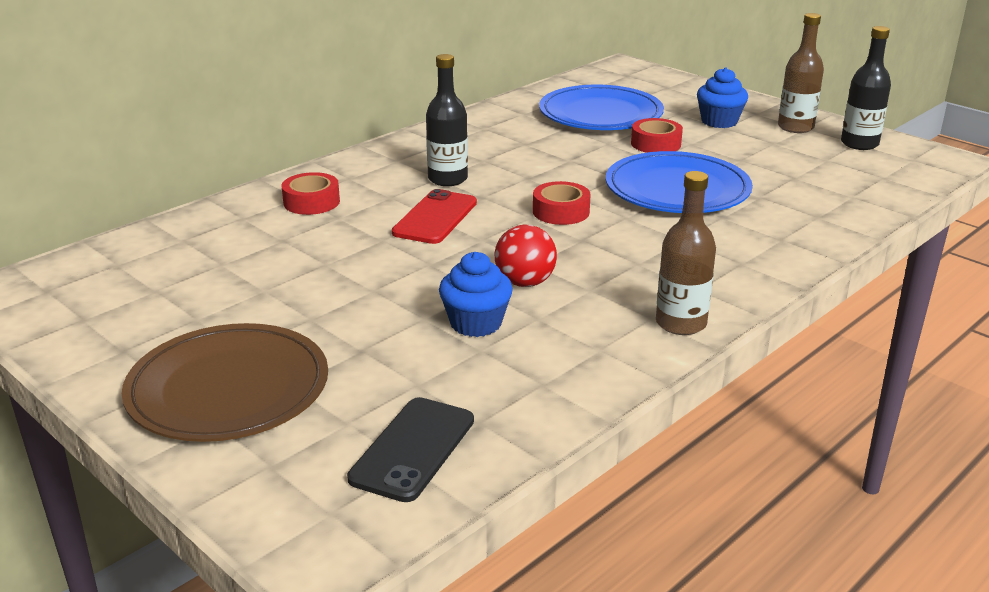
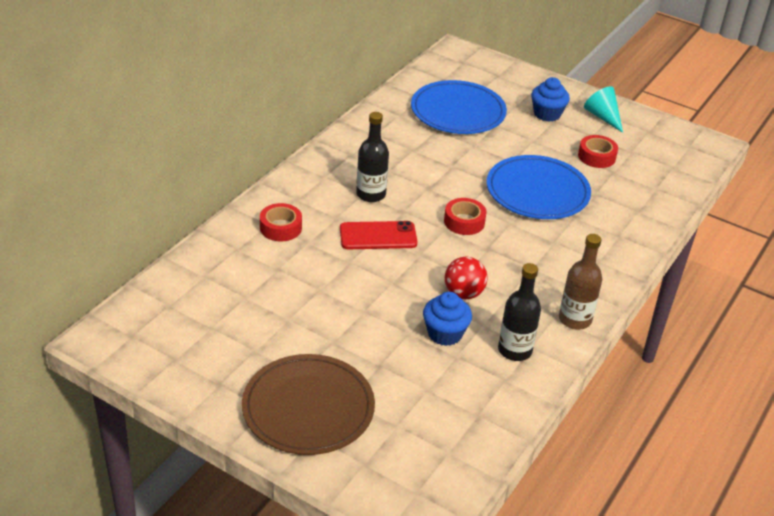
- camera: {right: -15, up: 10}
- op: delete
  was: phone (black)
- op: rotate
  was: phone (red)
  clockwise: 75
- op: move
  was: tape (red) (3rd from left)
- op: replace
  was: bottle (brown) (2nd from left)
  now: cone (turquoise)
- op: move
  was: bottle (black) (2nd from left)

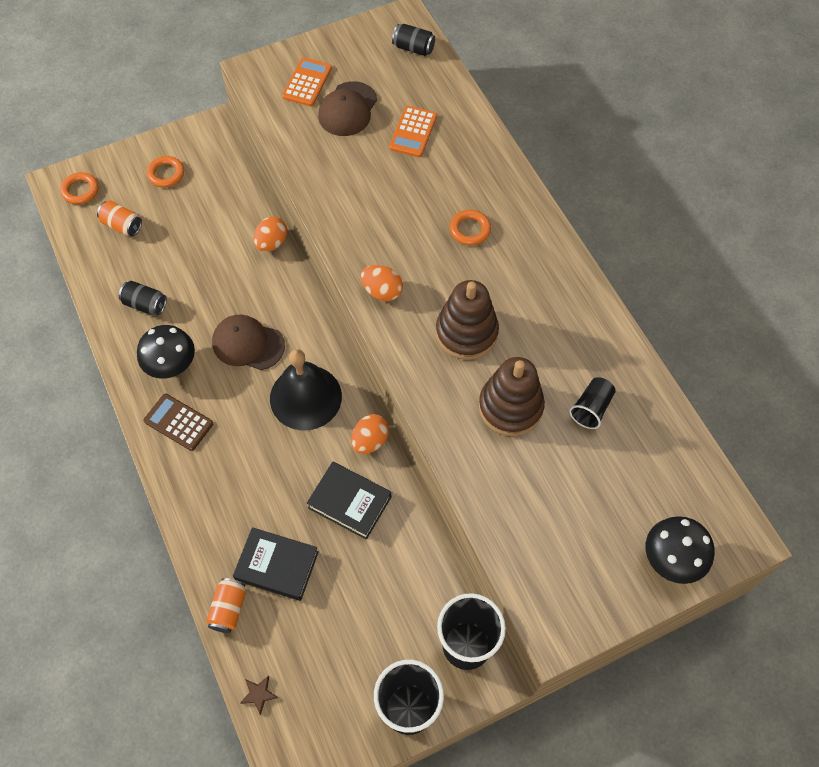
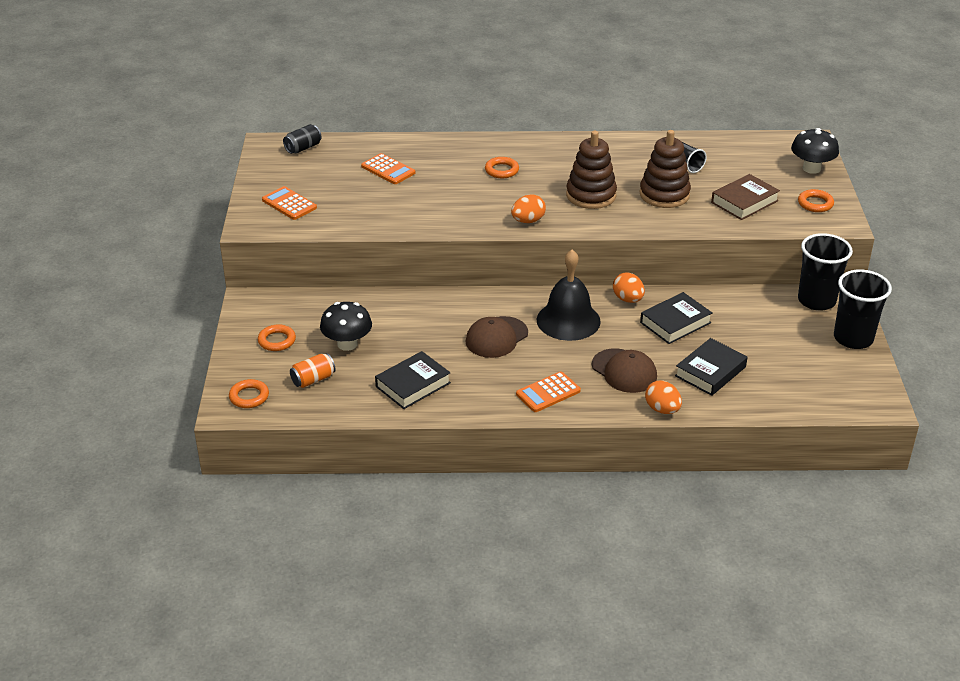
- camera: {right: -65, up: -25}
- op: replace
  was: can (black) (1st from left)
  now: book (black) (1st from left)
- op: move
  was: mushroom (black) (1st from left)
- op: recolor
  was: calculator (brown)
  now: calculator (orange) (3rd from left)
- op: delete
  was: can (orange) (2nd from left)
- op: delete
  was: star (brown)
- op: move
  was: egg (orange) (1st from left in the first image)
  now: egg (orange) (3rd from left)
- op: move
  was: cap (brown) (2nd from left)
- op: insert
  now: book (brown)
- op: insert
  now: ring (orange) (4th from left)

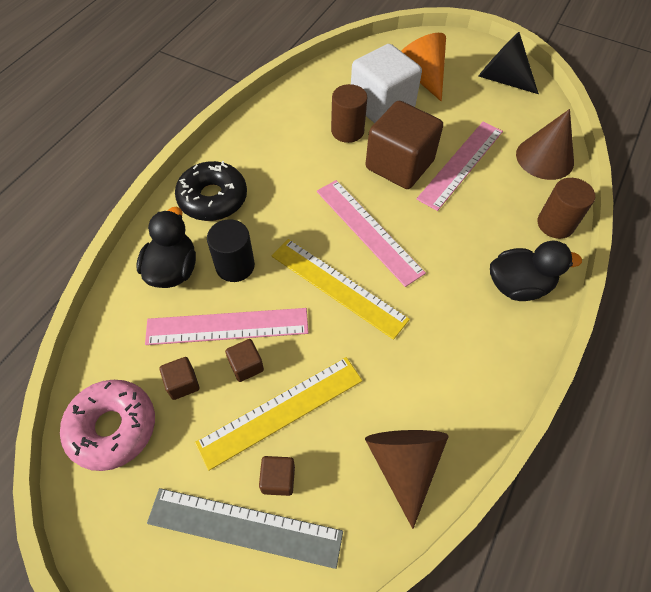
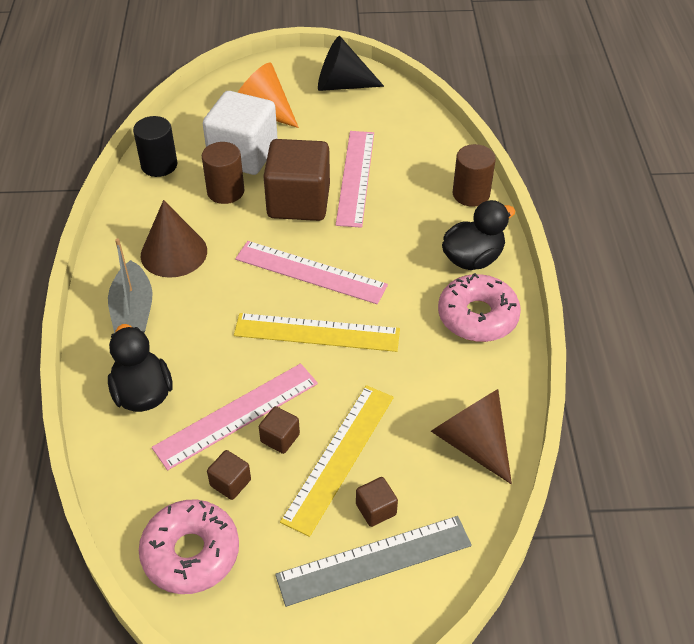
- camera: {right: -30, up: -10}
- op: replace
  was: donut (black)
  now: boat (grey)
- op: move
  was: cylinder (black)
- op: move
  was: cone (brown) (2nd from left in the first image)
  now: cone (brown) (1st from left)
- op: insert
  now: donut (pink) (2nd from left)

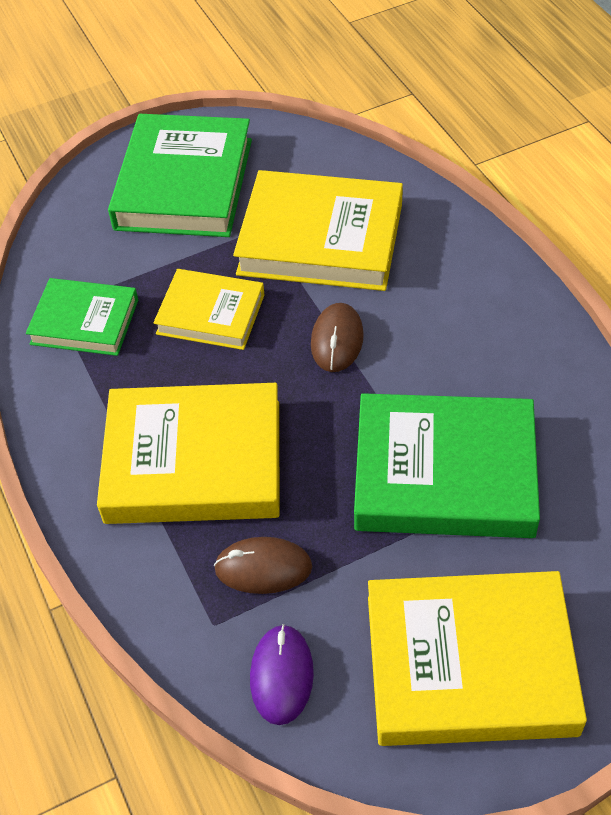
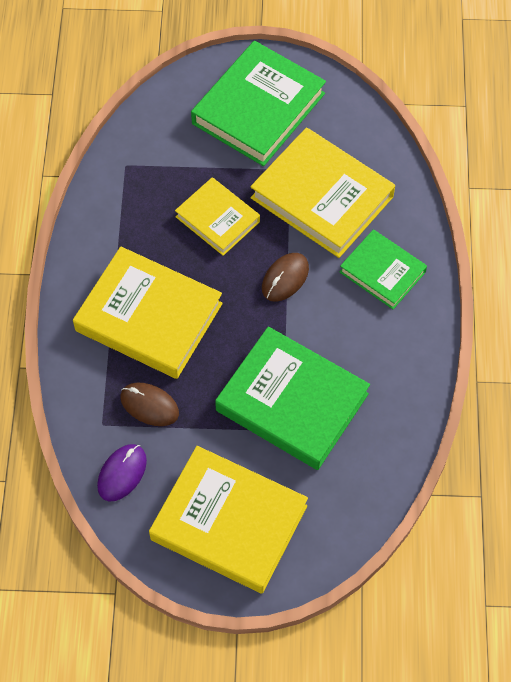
- camera: {right: 25, up: 10}
- op: move
  was: book (green) (1st from left in the first image)
  now: book (green) (3rd from left)

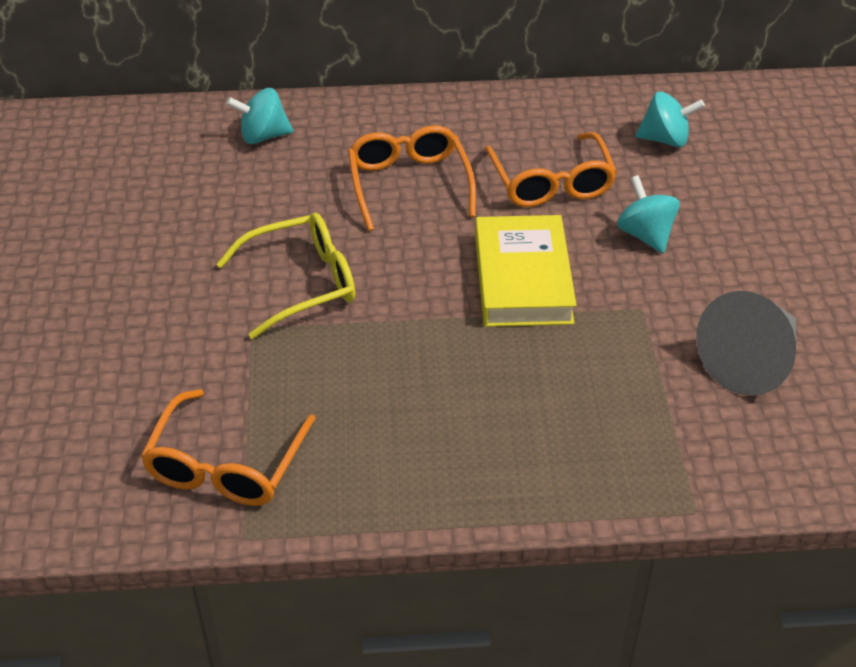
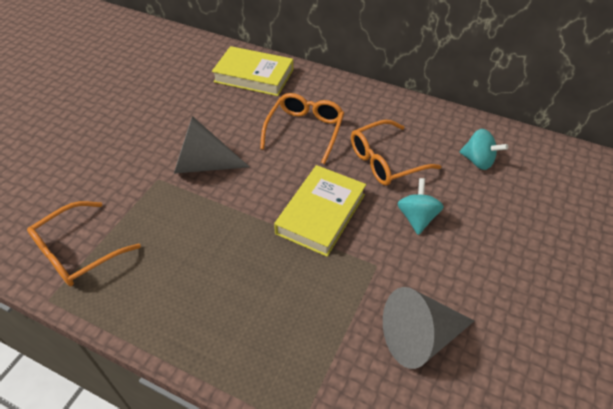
- camera: {right: 30, up: 5}
- op: replace
  was: glasses (yellow)
  now: cone (grey) (1st from left)
- op: replace
  was: spinning top (turquoise) (1st from left)
  now: book (yellow) (1st from left)
- op: rotate
  was: glasses (orange) (3rd from left)
  clockwise: 45

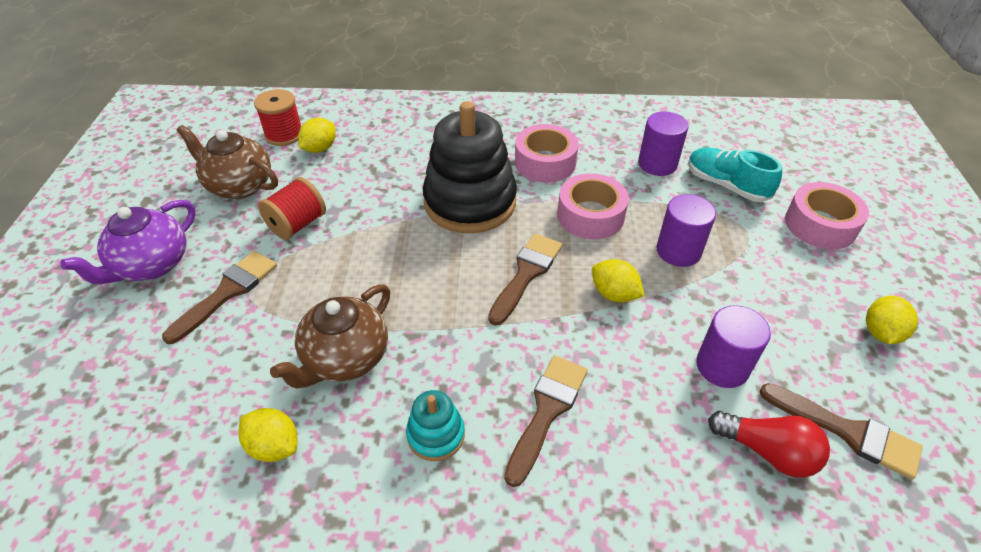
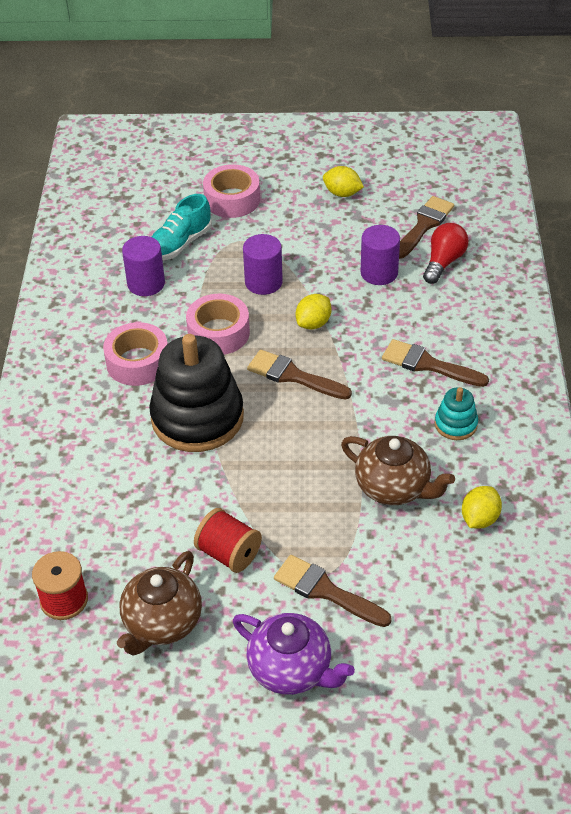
- camera: {right: -90, up: 0}
- op: delete
  was: lemon (yellow) (2nd from left)

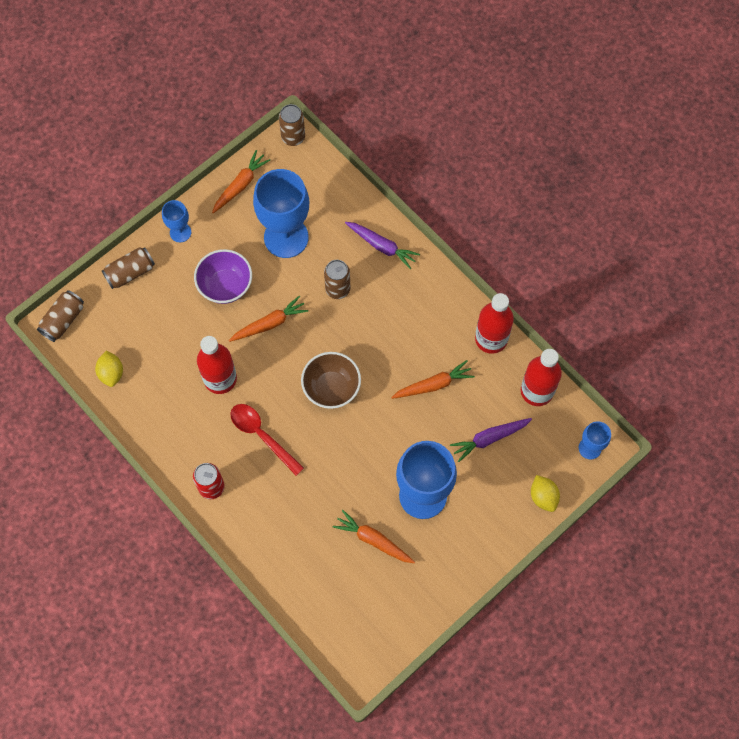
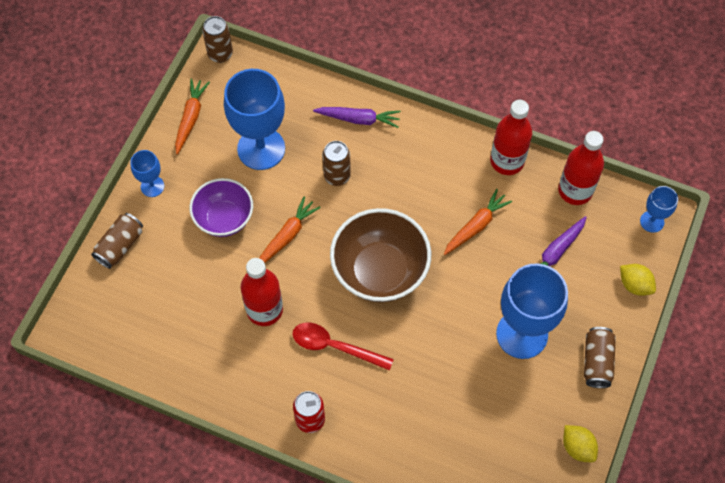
- camera: {right: -25, up: -5}
- op: move
  was: can (brown) (1st from left in the first image)
  now: can (brown) (4th from left)
- op: move
  was: lemon (yellow) (1st from left)
- op: resize
  was: bowl (brown)
  ratio: 1.54
- op: delete
  was: carrot (orange) (3rd from left)

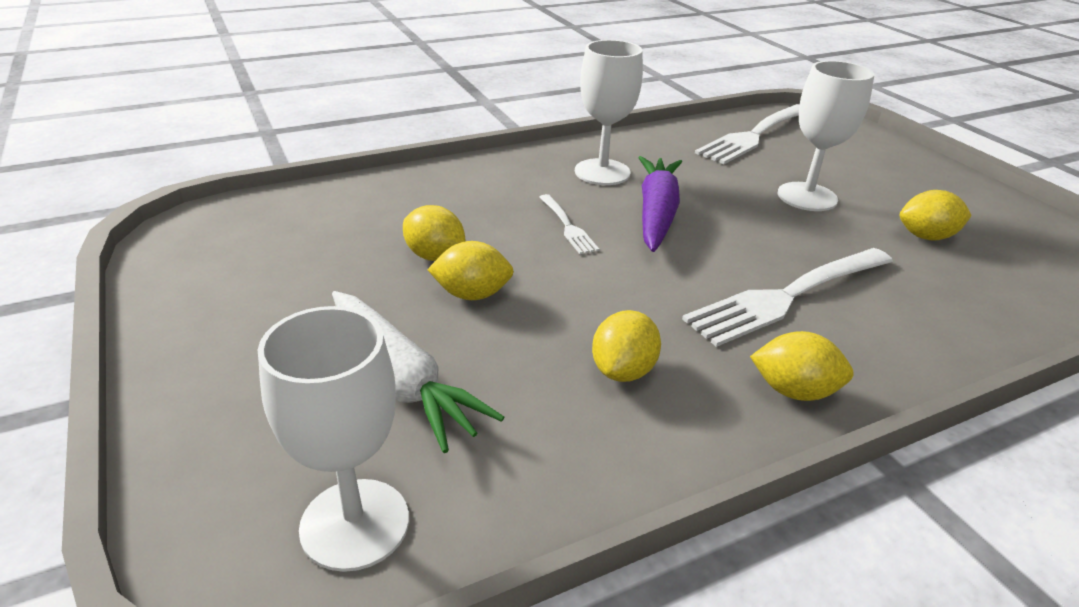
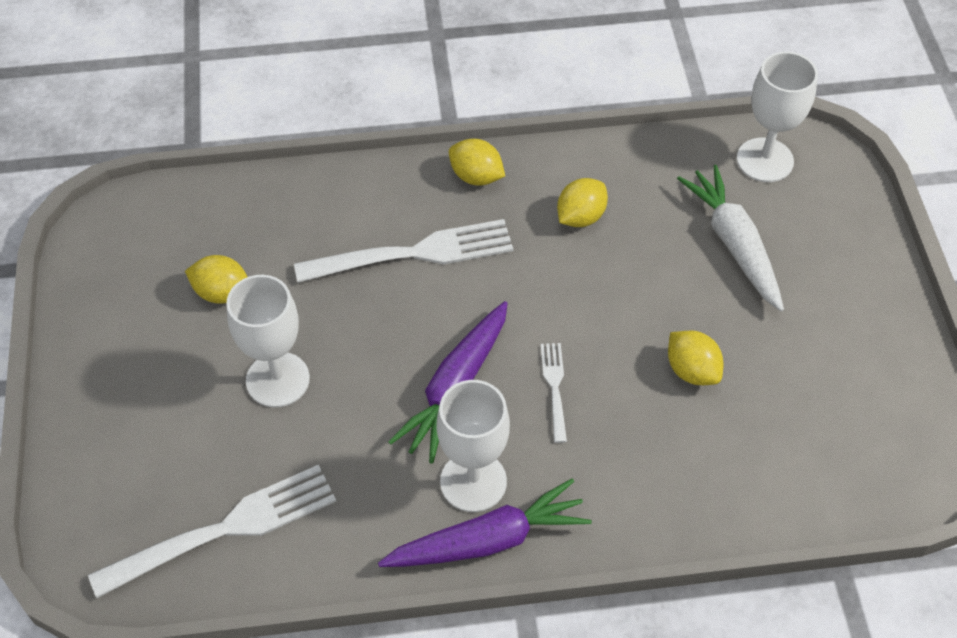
- camera: {right: -160, up: 20}
- op: delete
  was: lemon (yellow) (2nd from left)
- op: insert
  now: carrot (purple) (2nd from left)

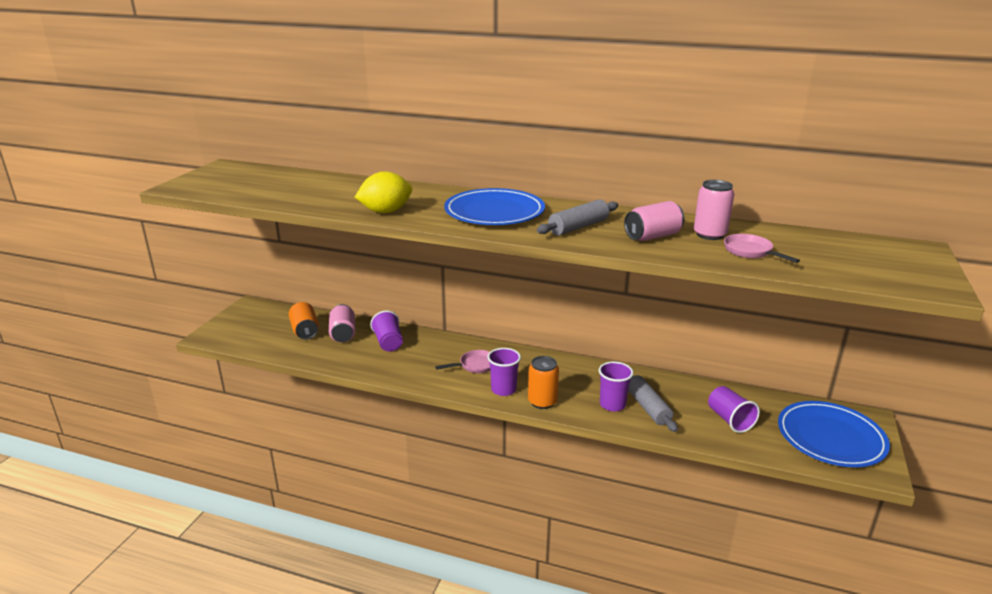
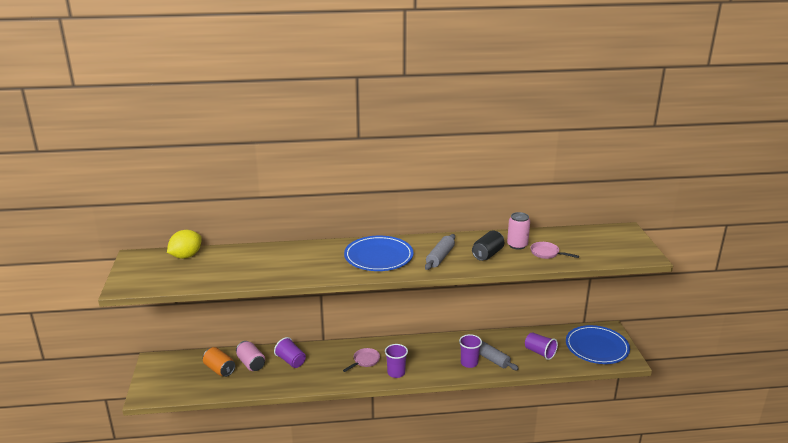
- camera: {right: -25, up: 0}
- op: move
  was: lemon (yellow)
- op: delete
  was: can (orange) (2nd from left)
- op: recolor
  was: can (pink) (2nd from left)
  now: can (black)

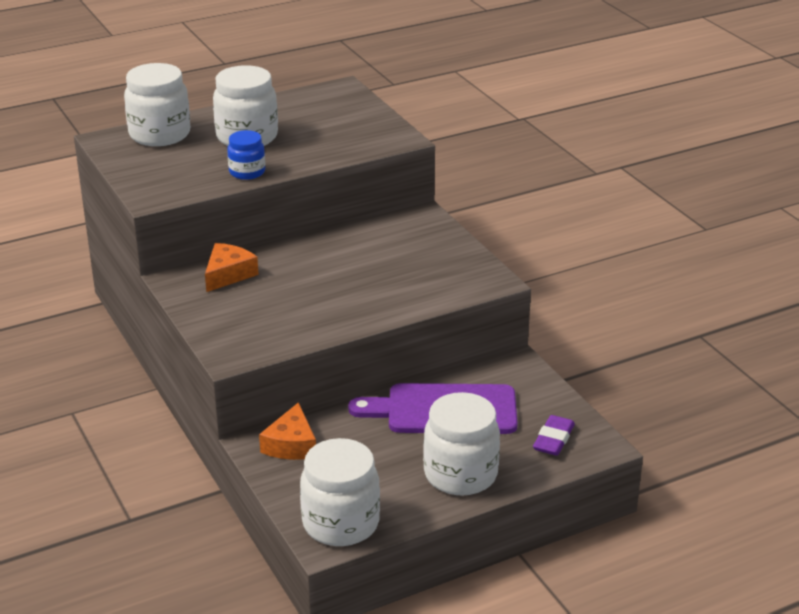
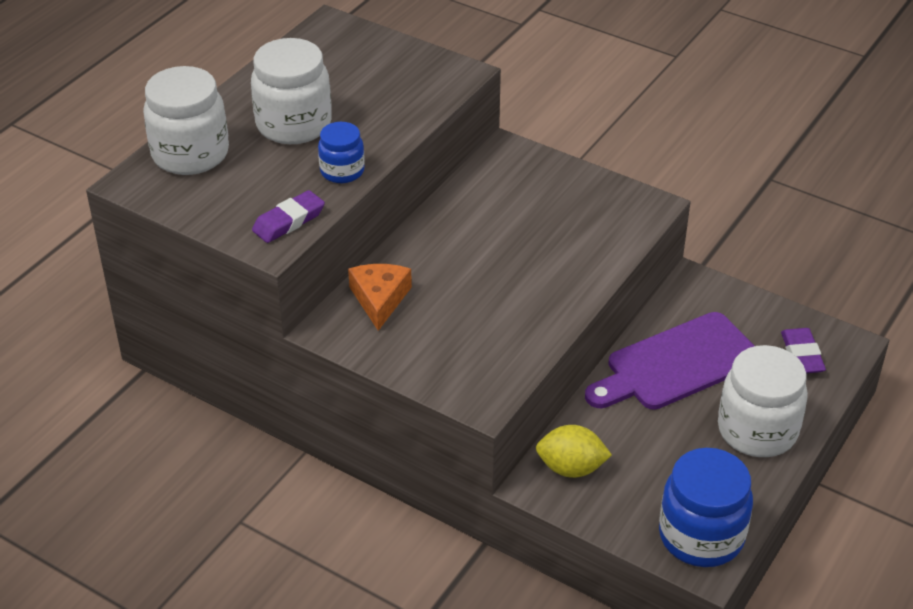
- camera: {right: -30, up: 10}
- op: replace
  was: cheese (orange) (2nd from left)
  now: lemon (yellow)
- op: recolor
  was: jar (white) (3rd from left)
  now: jar (blue) (2nd from left)
- op: insert
  now: eraser (purple) (1st from left)

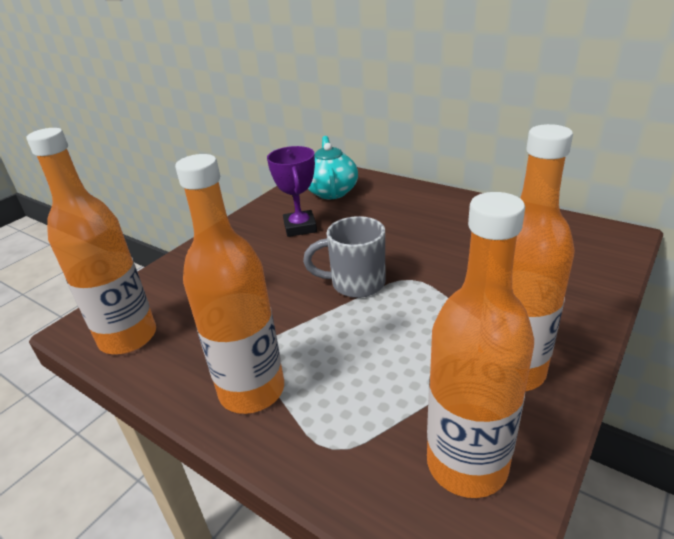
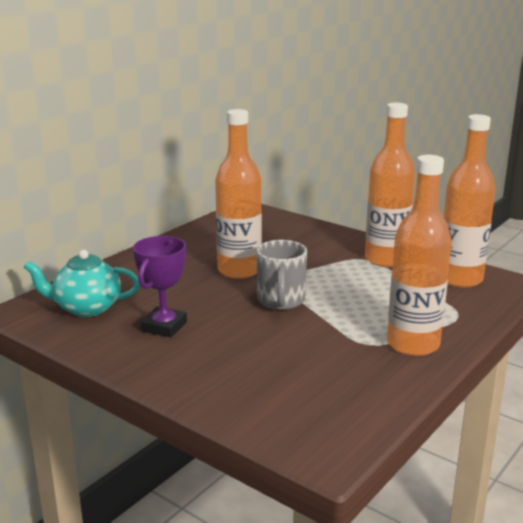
- camera: {right: -90, up: -10}
- op: move
  was: bottle (orange) (1st from left)
- op: rotate
  was: trophy (purple)
  clockwise: -60

